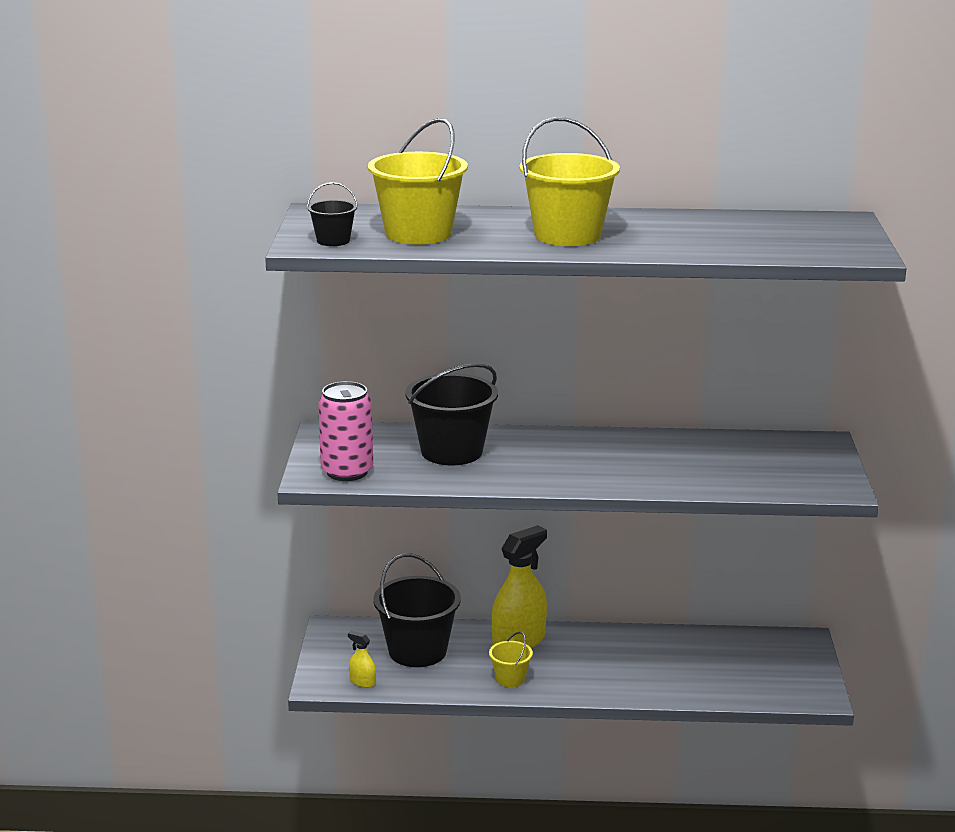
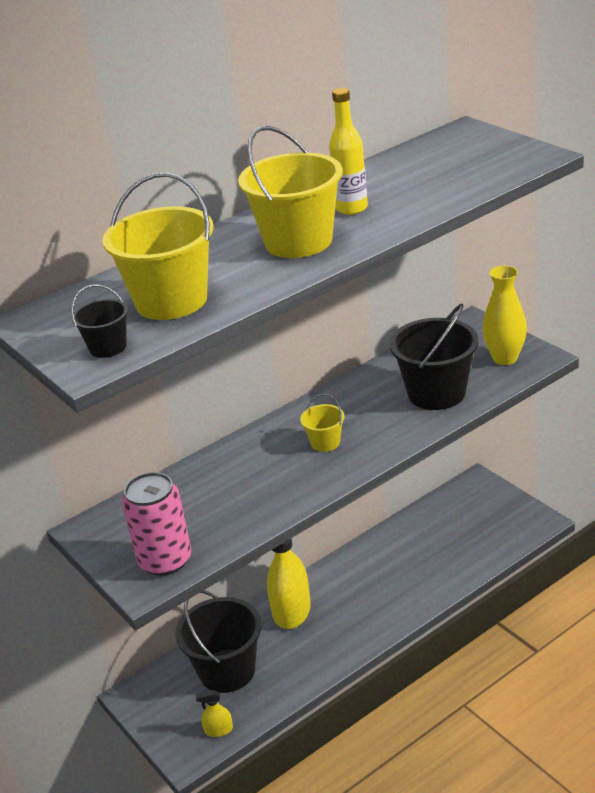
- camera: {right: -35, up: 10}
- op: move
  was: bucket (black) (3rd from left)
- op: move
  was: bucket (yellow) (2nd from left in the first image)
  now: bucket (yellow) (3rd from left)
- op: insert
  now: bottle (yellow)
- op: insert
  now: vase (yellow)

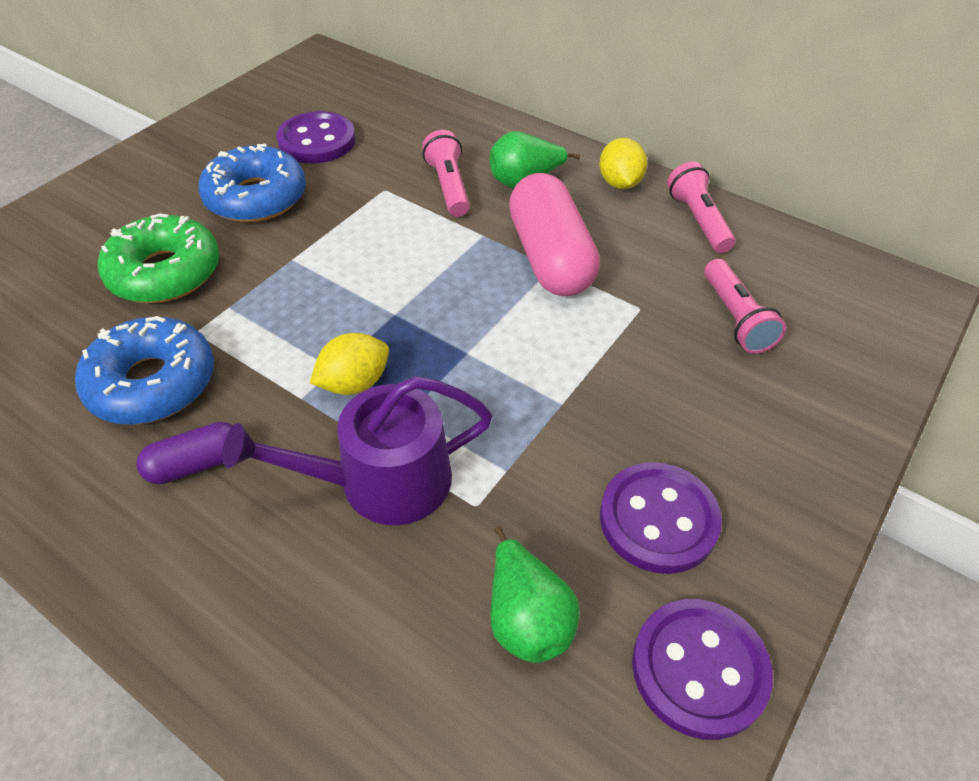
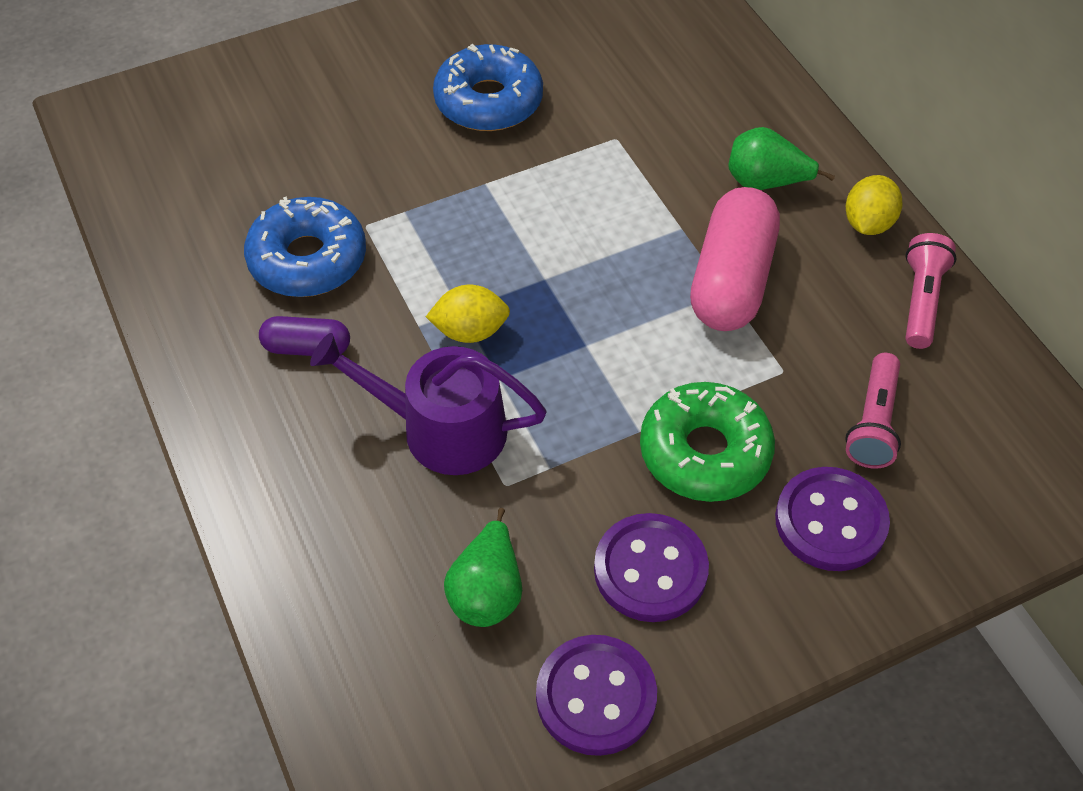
- camera: {right: 30, up: 5}
- op: move
  was: donut (green)
- op: move
  was: button (purple) (1st from left in the first image)
  now: button (purple) (3rd from left)
- op: delete
  was: flashlight (pink) (1st from left)

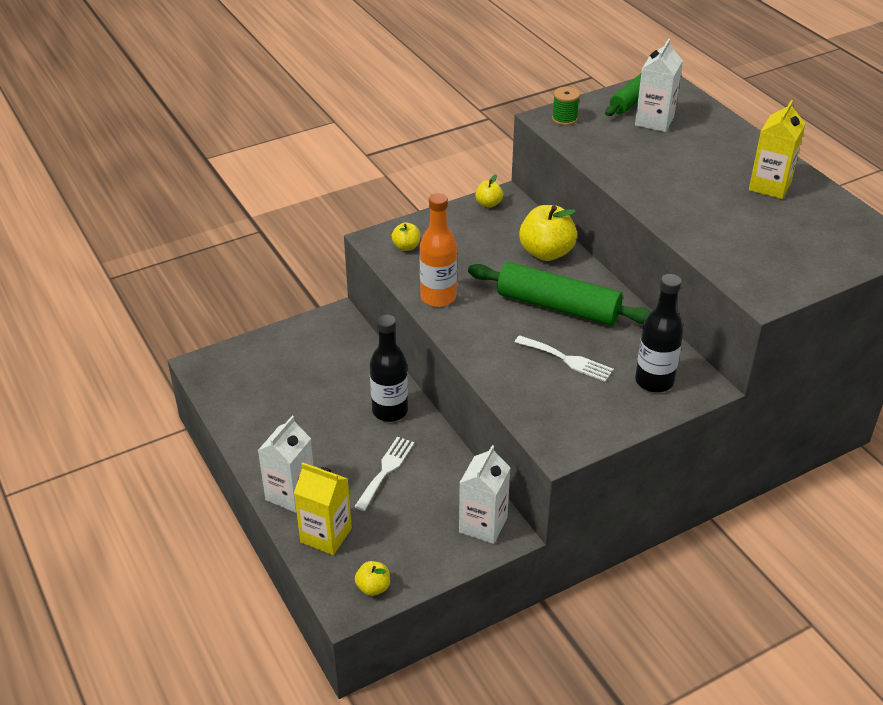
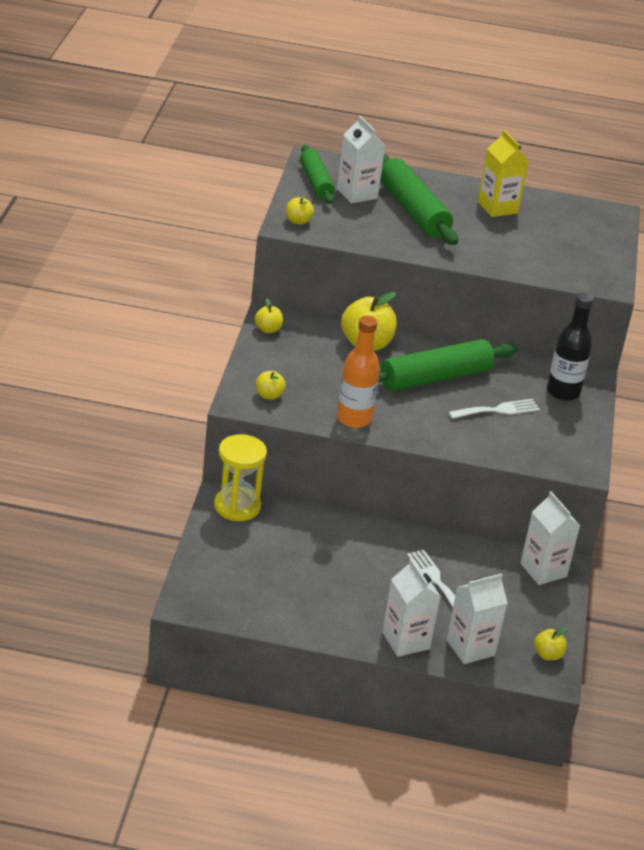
- camera: {right: -55, up: -5}
- op: recolor
  was: carton (yellow) (1st from left)
  now: carton (white) (3rd from left)
- op: delete
  was: bottle (black) (1st from left)
- op: replace
  was: spool (green)
  now: apple (yellow) (3rd from left)
- op: insert
  now: hourglass (yellow)
- op: insert
  now: rolling pin (green) (2nd from left)

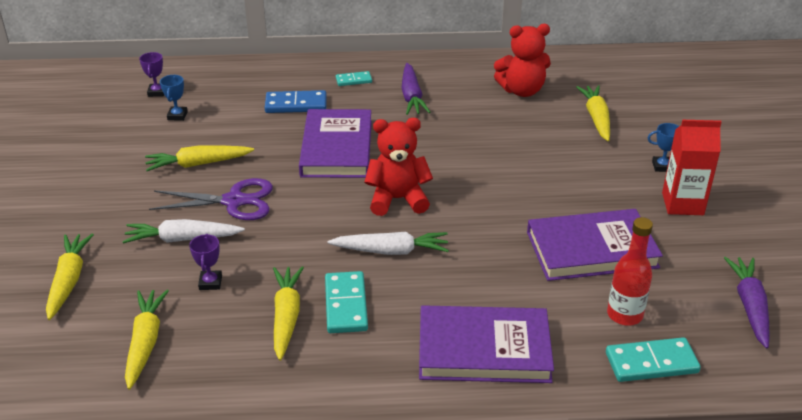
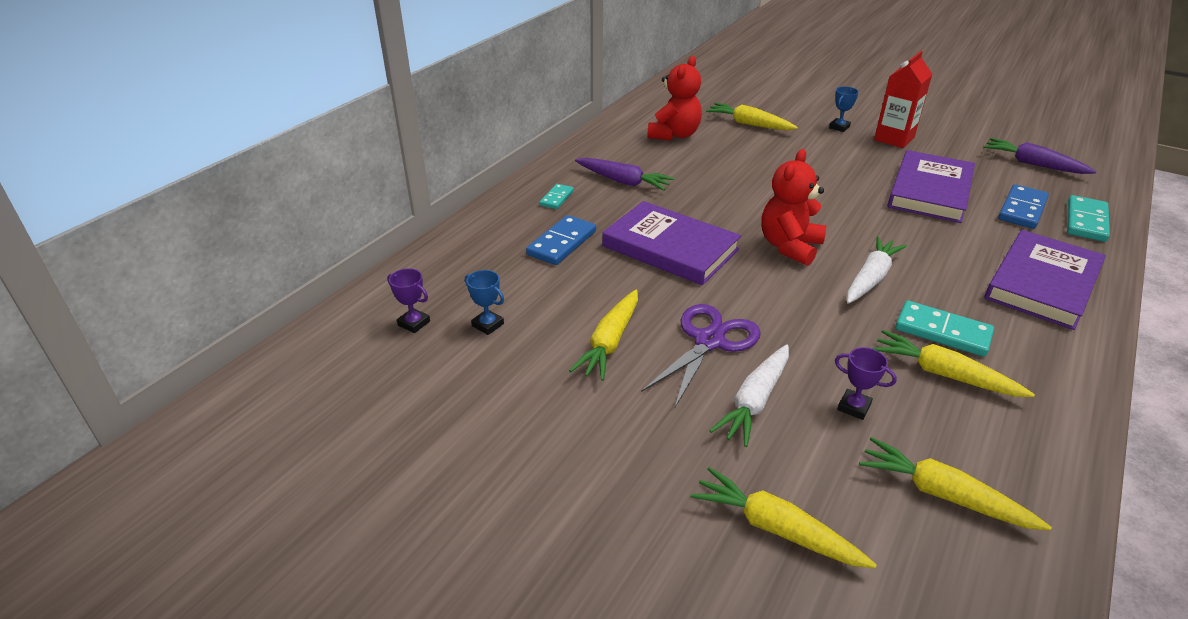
- camera: {right: -55, up: 0}
- op: replace
  was: bottle (red)
  now: domino (blue) (2nd from left)

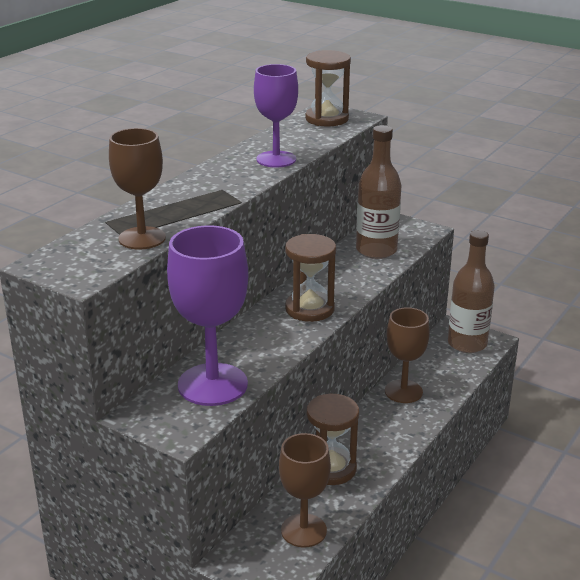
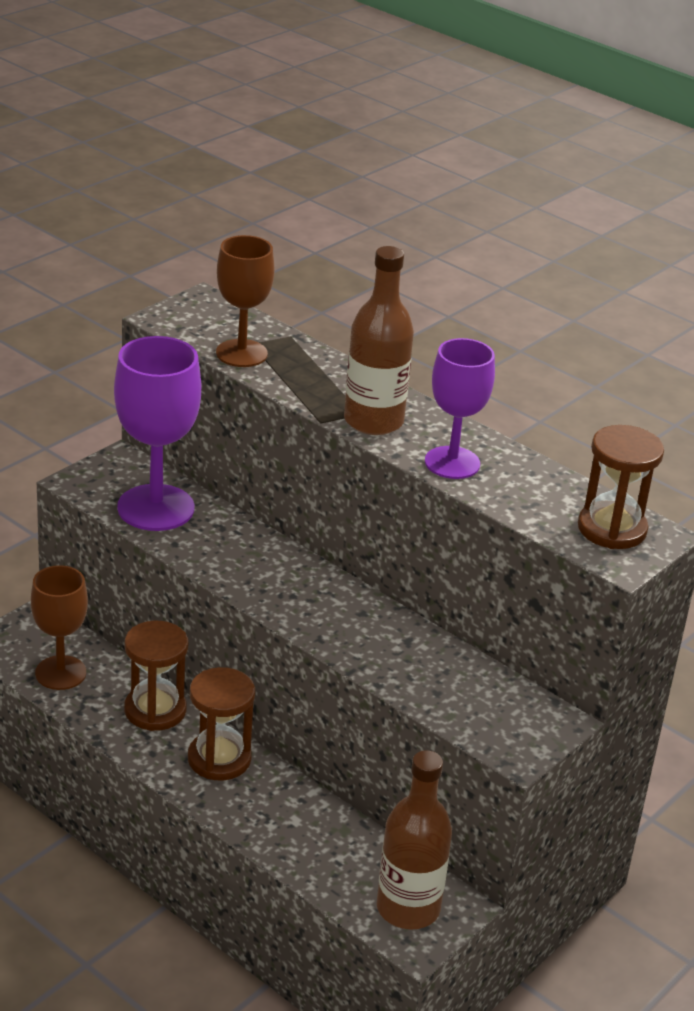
- camera: {right: 95, up: 5}
- op: move
  was: hourglass (brown) (1st from left in the first image)
  now: hourglass (brown) (2nd from left)
- op: move
  was: bottle (brown) (1st from left)
- op: delete
  was: goblet (brown) (3rd from left)

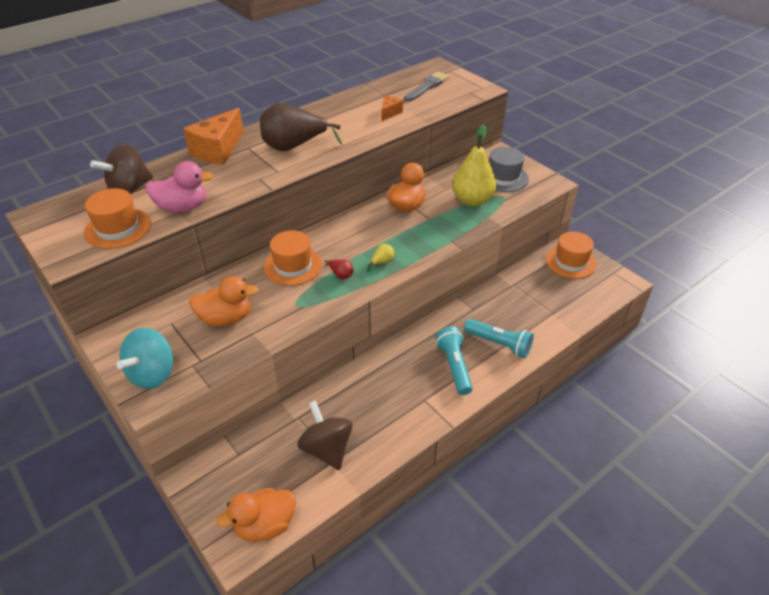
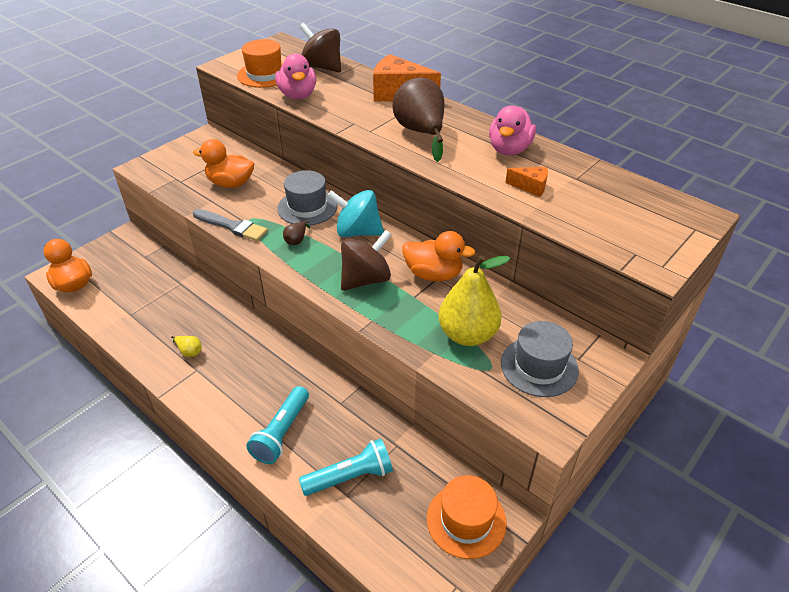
- camera: {right: 80, up: 0}
- op: move
  was: spinning top (turquoise)
- op: rotate
  was: duck (orange) (1st from left in the first image)
  clockwise: 120
- op: recolor
  was: hat (orange) (2nd from left)
  now: hat (grey) (1st from left)
- op: move
  was: spinning top (brown) (2nd from left)
- op: recolor
  was: pear (red)
  now: pear (brown) (1st from left)
- op: move
  was: pear (yellow) (1st from left)
- op: move
  was: brush (grey)
- op: move
  was: flashlight (turquoise) (1st from left in the first image)
  now: flashlight (turquoise) (2nd from left)
- op: insert
  now: duck (pink) (2nd from left)

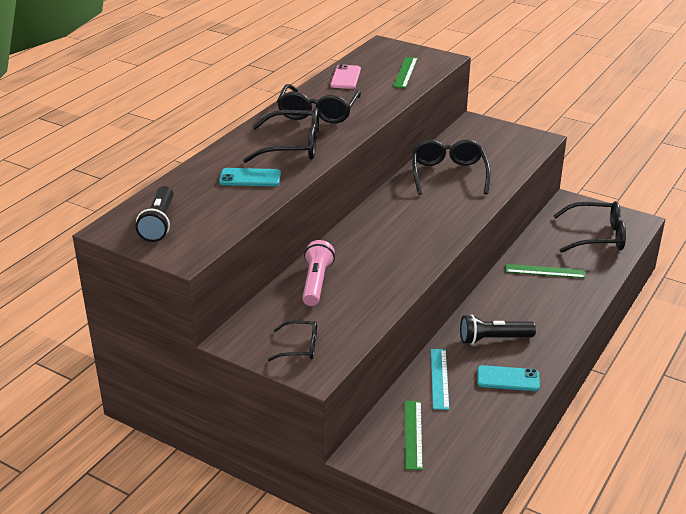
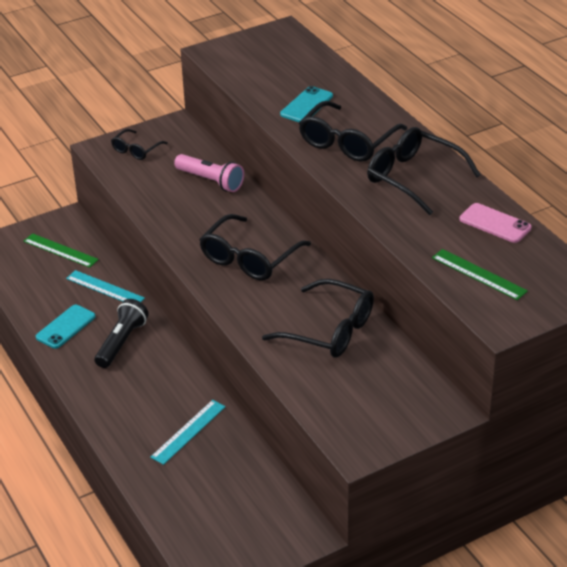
- camera: {right: 120, up: 5}
- op: delete
  was: flashlight (black) (1st from left)
- op: recolor
  was: ruler (green) (3rd from left)
  now: ruler (turquoise) (2nd from left)
- op: move
  was: glasses (black) (5th from left in the first image)
  now: glasses (black) (2nd from left)

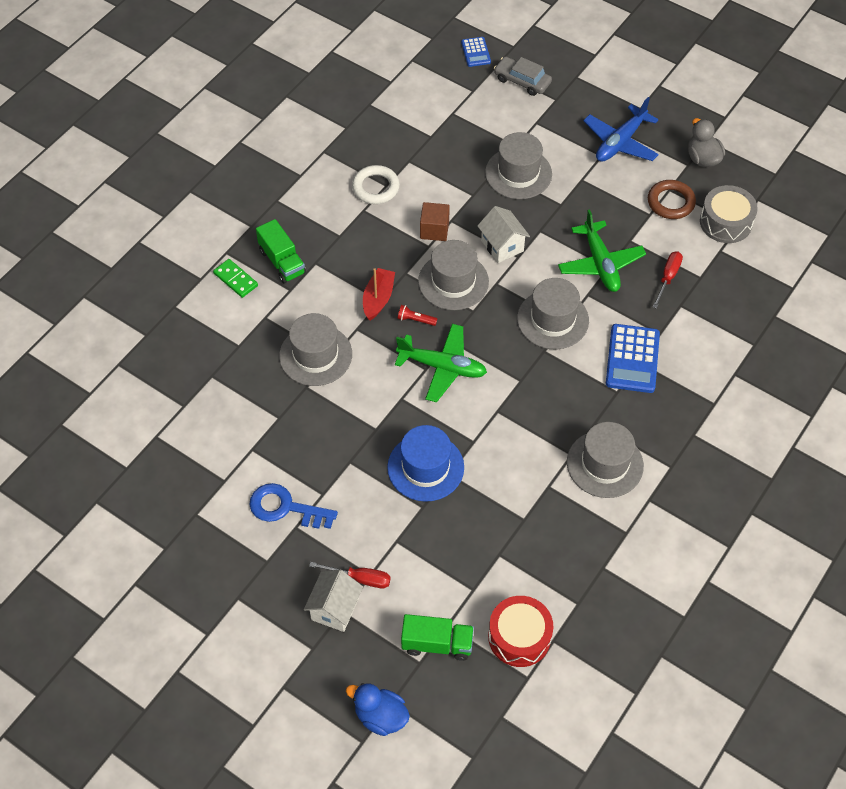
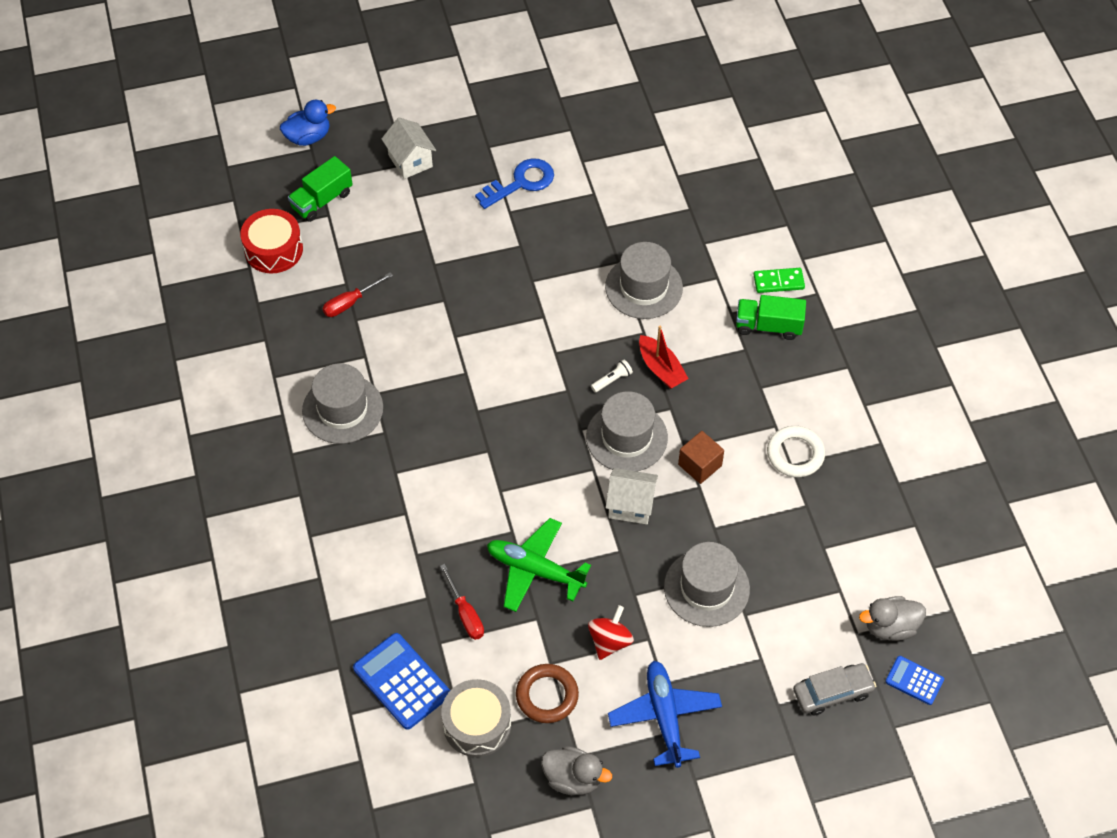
- camera: {right: 130, up: 0}
- op: move
  was: screwdriver (red) (1st from left)
- op: delete
  was: hat (blue)
- op: delete
  was: plane (green) (1st from left)
- op: recolor
  was: flashlight (red)
  now: flashlight (white)
- op: delete
  was: hat (grey) (4th from left)
- op: move
  was: calculator (blue) (2nd from left in the first image)
  now: calculator (blue) (1st from left)
- op: insert
  now: spinning top (red)
- op: insert
  now: duck (grey) (2nd from left)

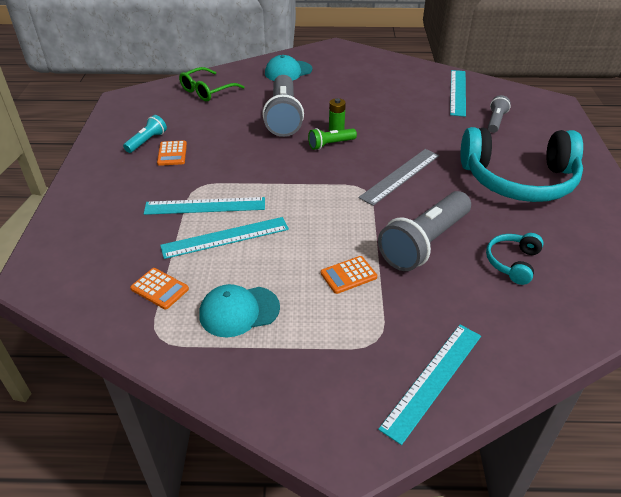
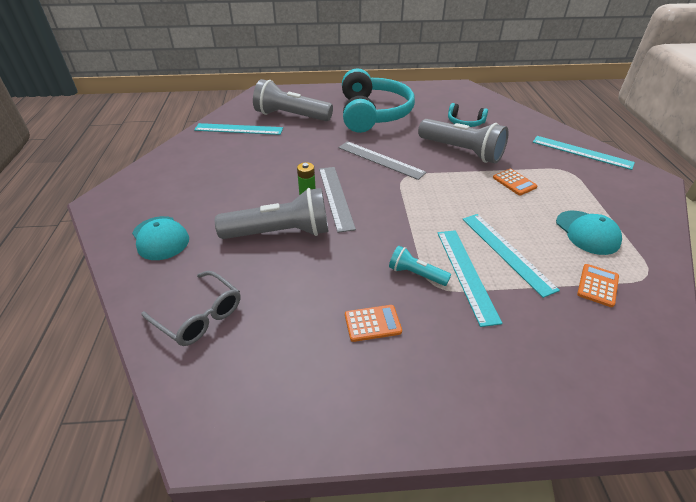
- camera: {right: -95, up: 0}
- op: move
  was: flashlight (turquoise)
- op: recolor
  was: glasses (green)
  now: glasses (grey)
- op: replace
  was: flashlight (green)
  now: ruler (grey) (1st from left)
- op: resize
  was: flashlight (grey) (3rd from left in the first image)
  ratio: 1.99

